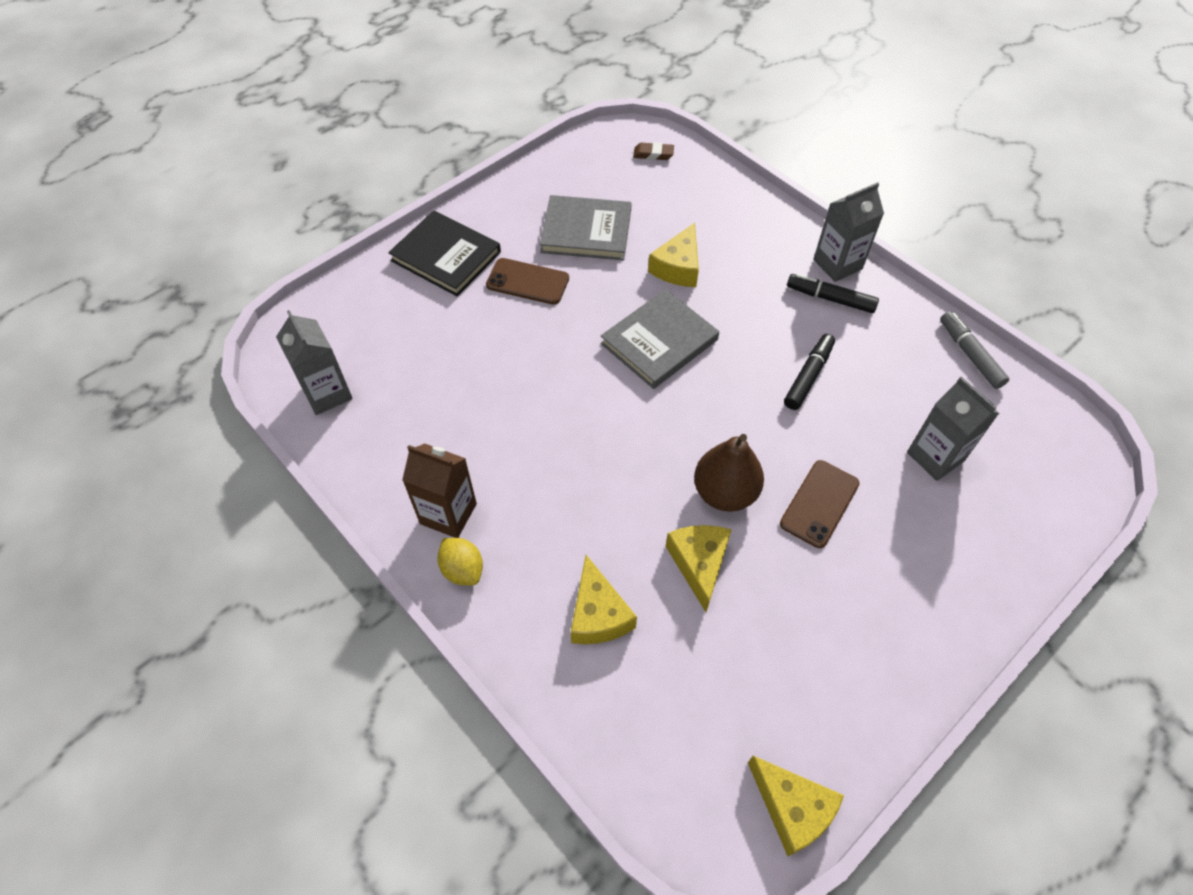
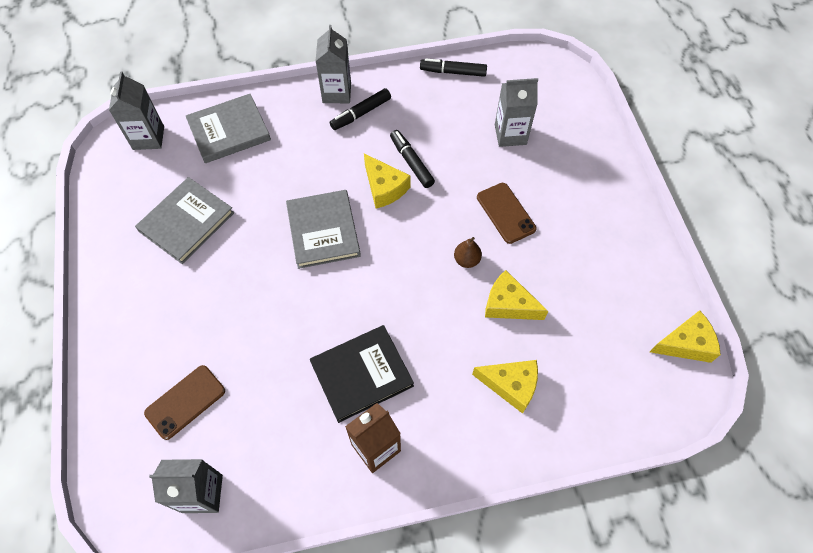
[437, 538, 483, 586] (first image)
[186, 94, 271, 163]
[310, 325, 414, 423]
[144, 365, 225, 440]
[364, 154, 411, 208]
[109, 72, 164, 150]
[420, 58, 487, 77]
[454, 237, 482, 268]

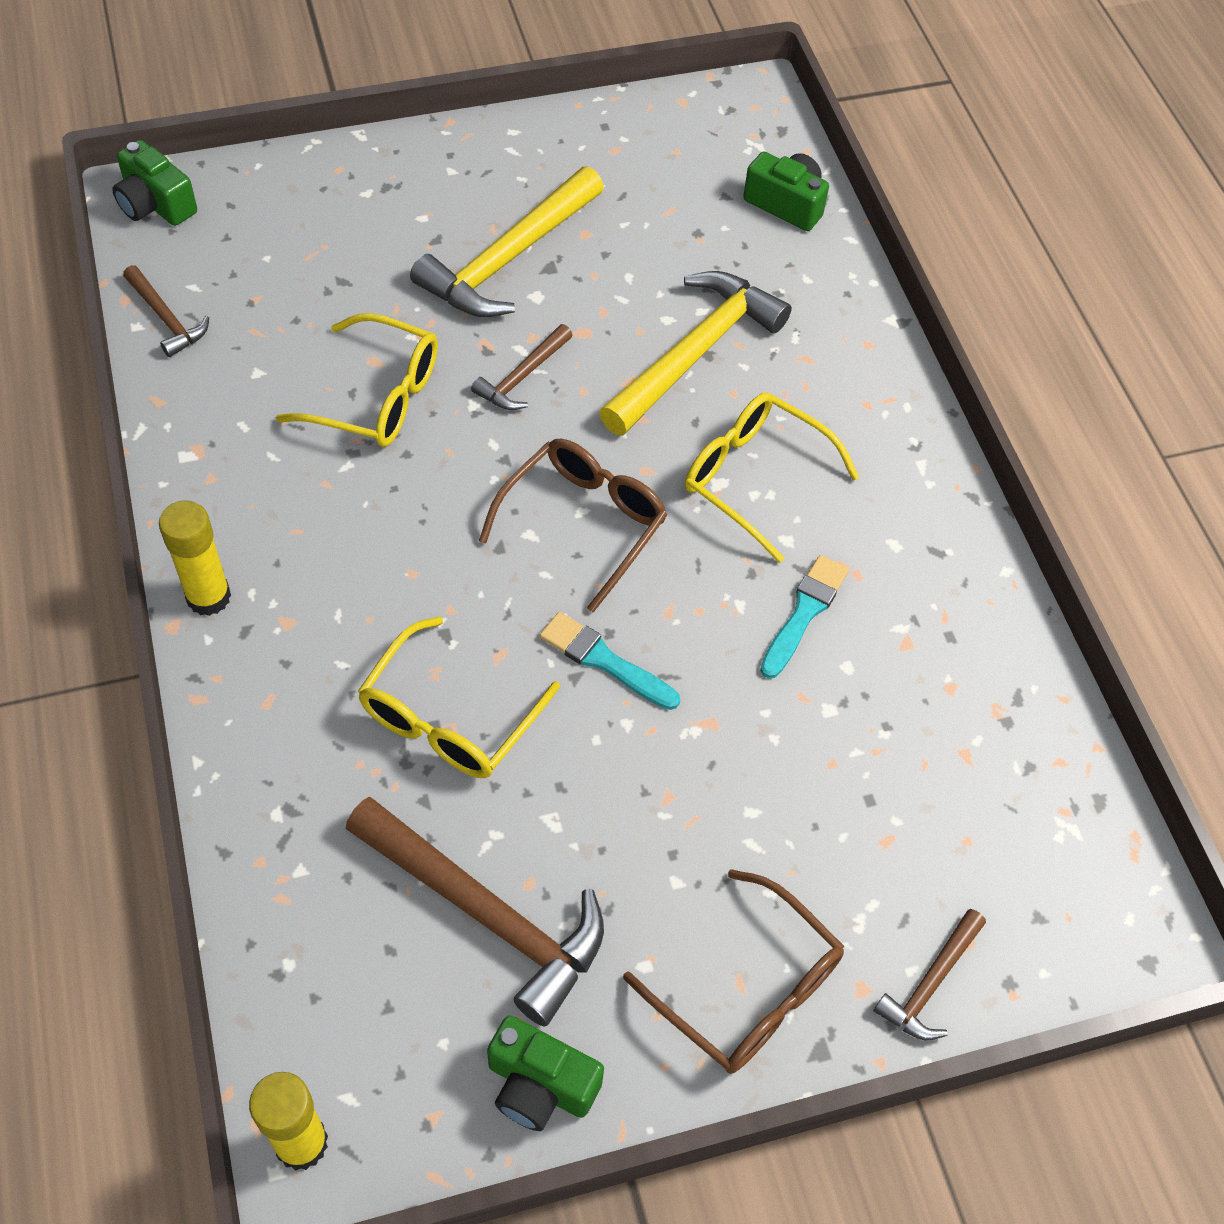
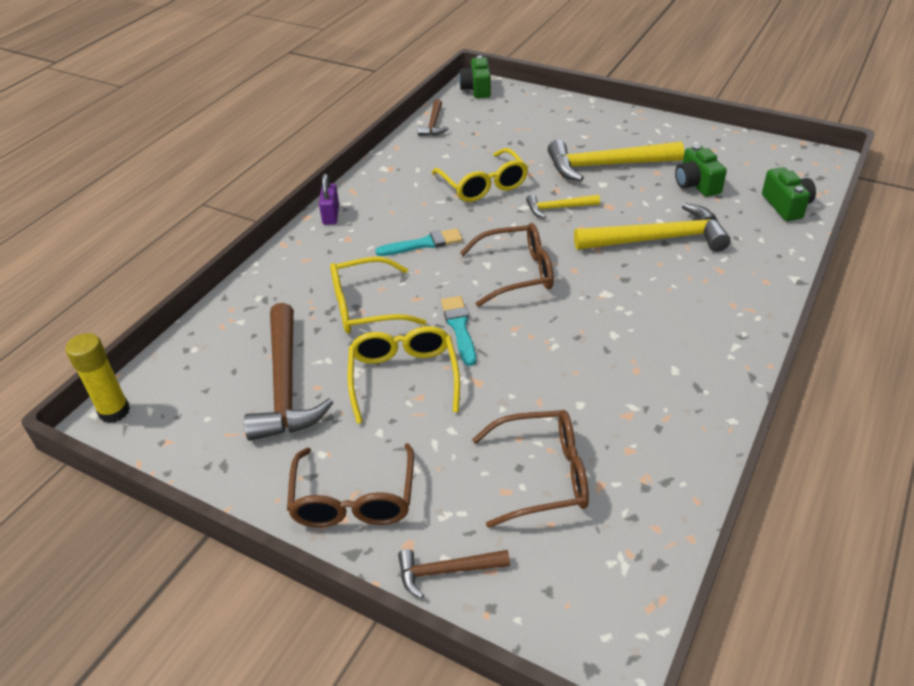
[472, 410, 589, 528]
[675, 145, 727, 197]
[347, 326, 460, 424]
[375, 228, 463, 256]
[319, 174, 339, 225]
[526, 195, 600, 218]

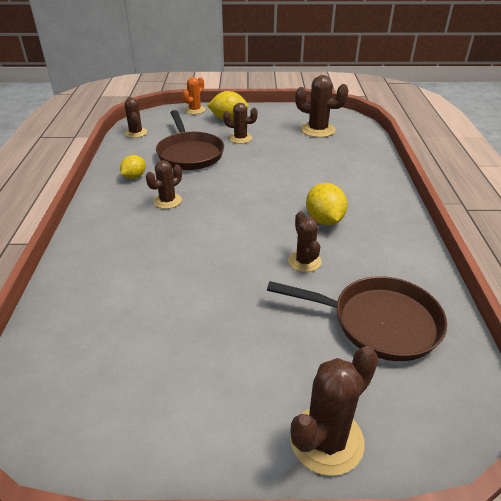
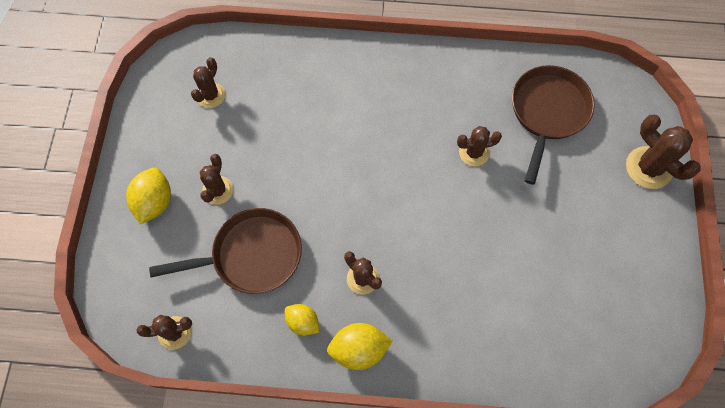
[182, 77, 205, 114] (first image)
[327, 323, 393, 370]
[191, 57, 225, 108]

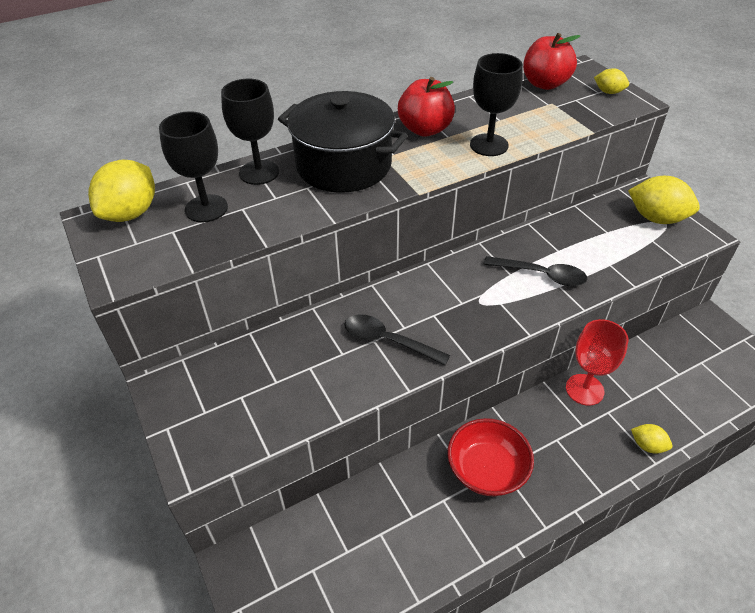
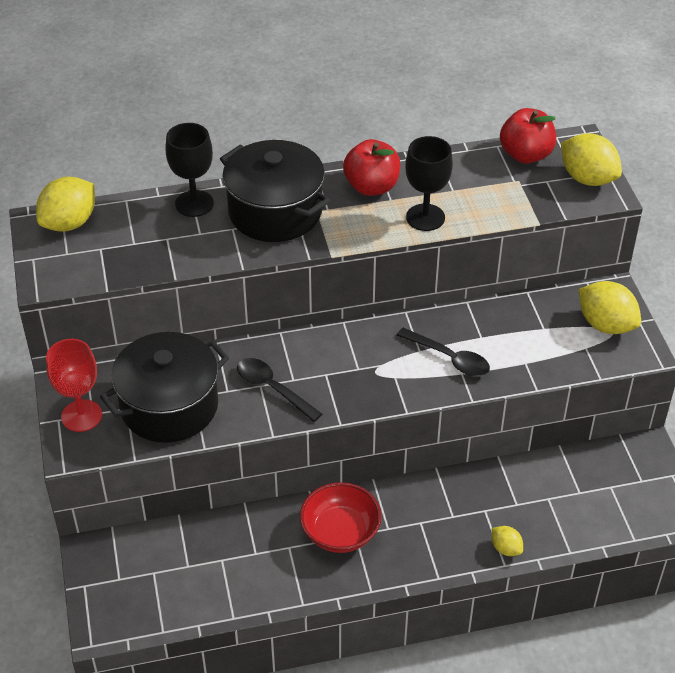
[159, 111, 228, 222] (first image)
[100, 332, 229, 443]
[46, 339, 102, 432]
[561, 133, 622, 186]

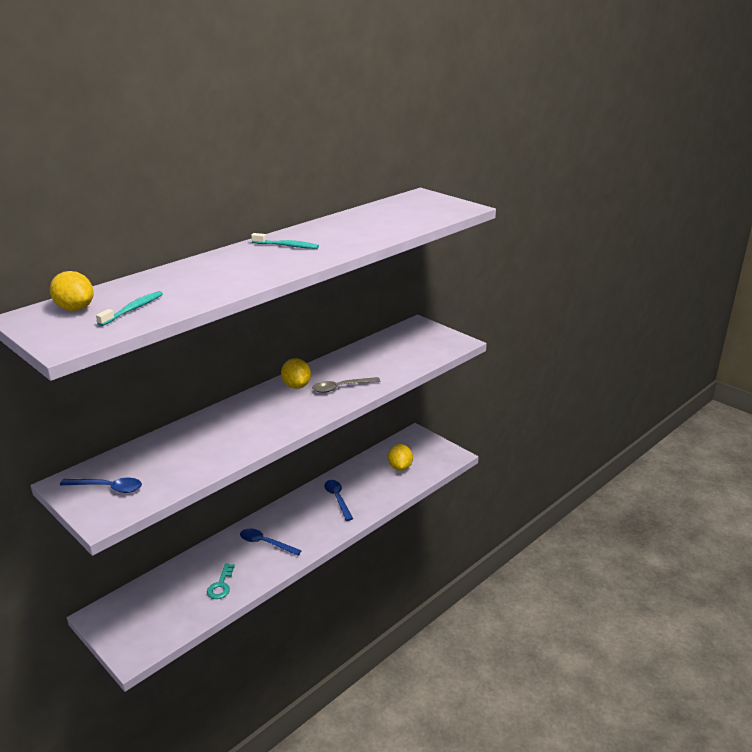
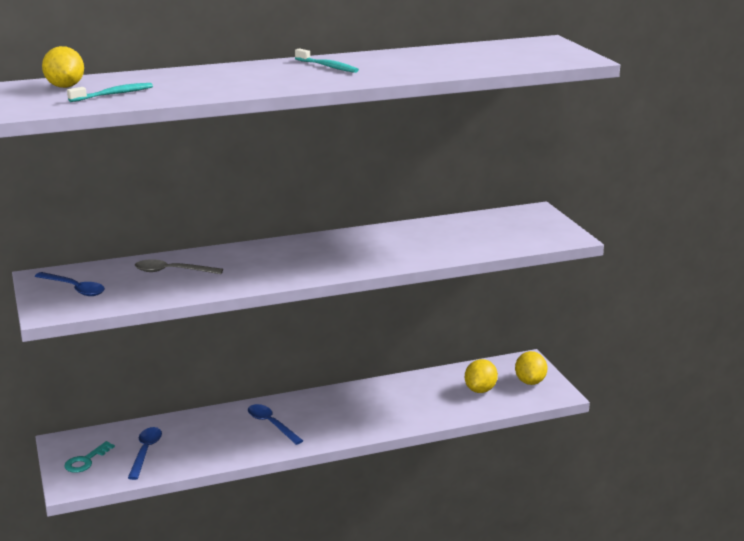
[64, 441, 115, 473]
[515, 351, 547, 385]
[135, 259, 223, 274]
[128, 427, 162, 480]

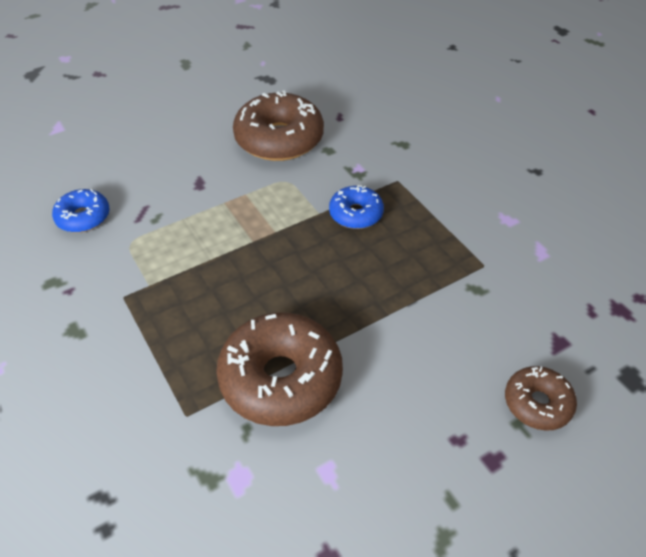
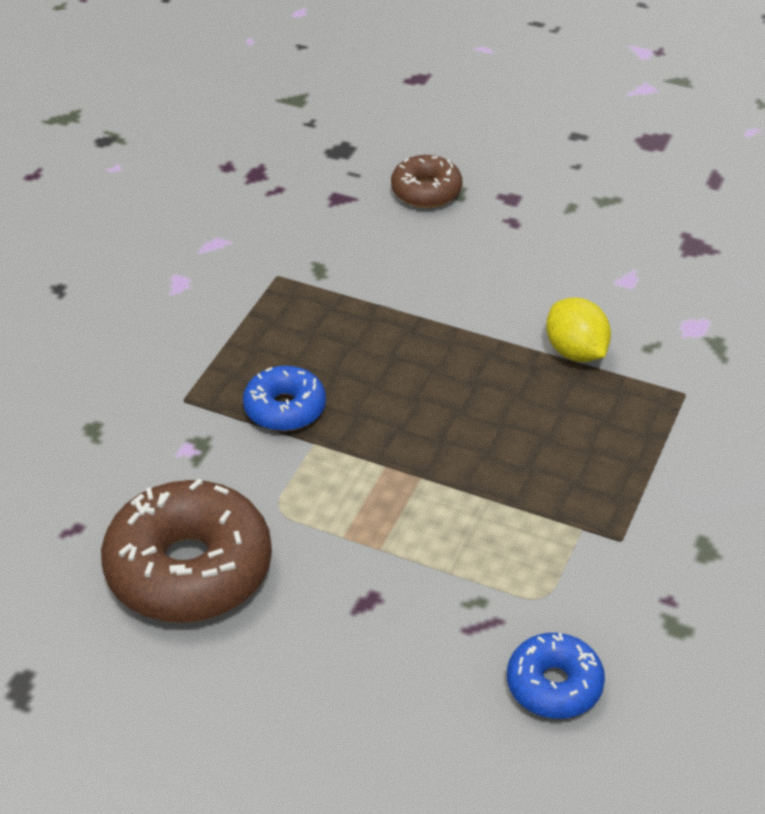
[546, 298, 611, 362]

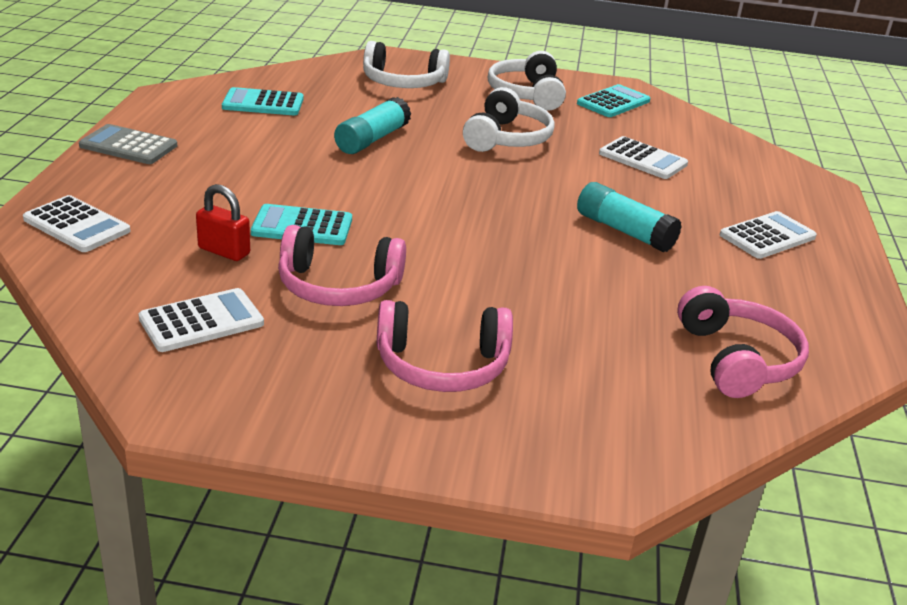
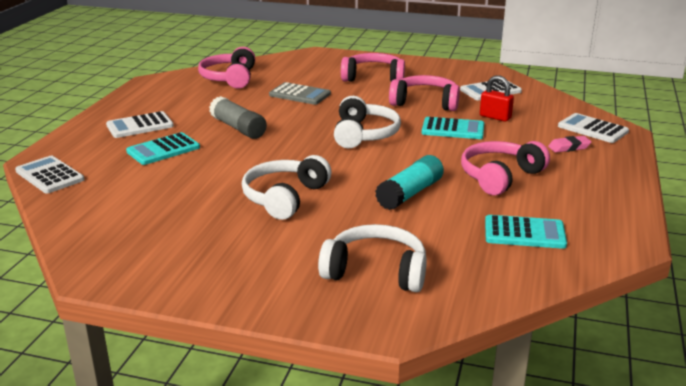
[461, 141, 550, 195]
[548, 136, 591, 153]
[269, 82, 331, 105]
[334, 96, 401, 148]
[126, 132, 200, 165]
[15, 156, 84, 194]
[209, 96, 267, 139]

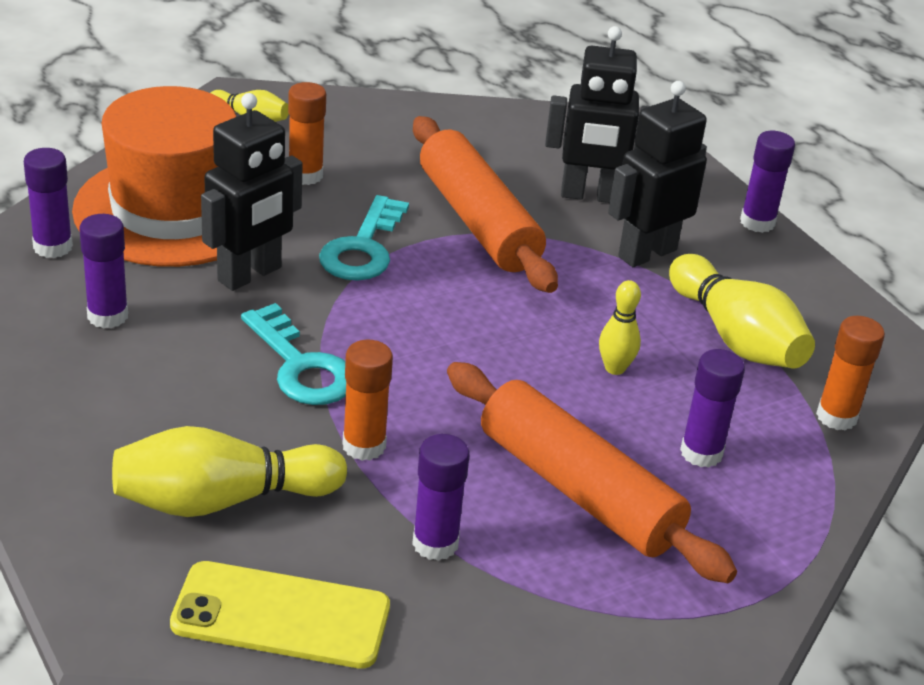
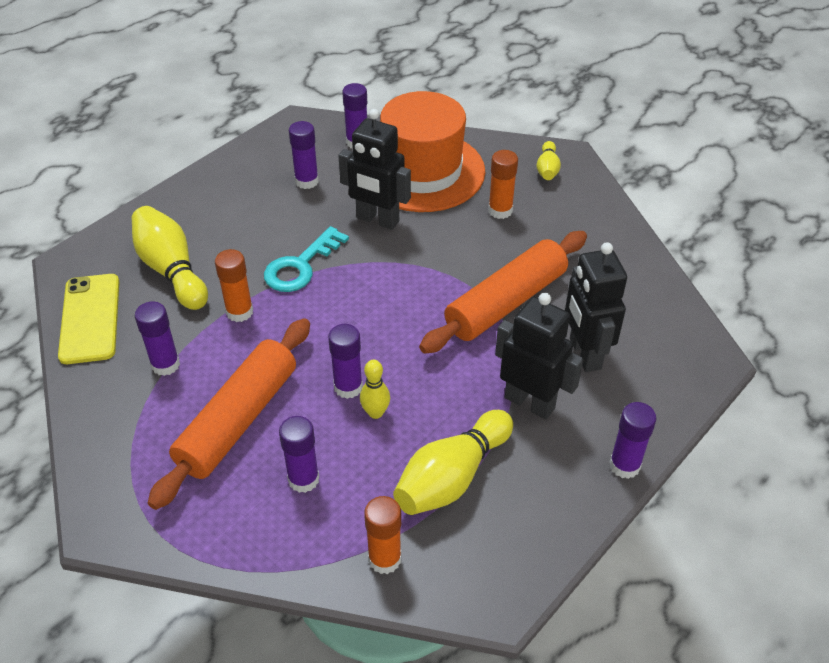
[319, 195, 409, 281] (first image)
[328, 324, 363, 399]

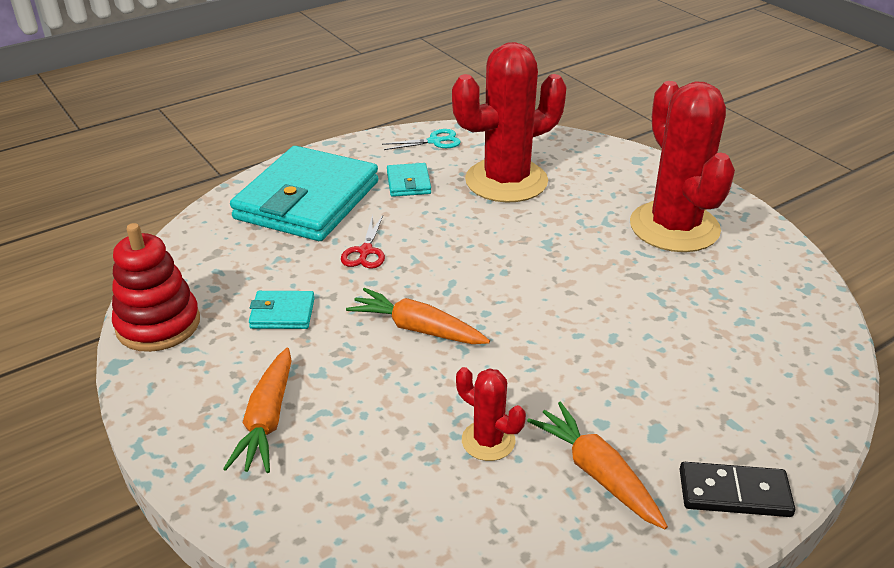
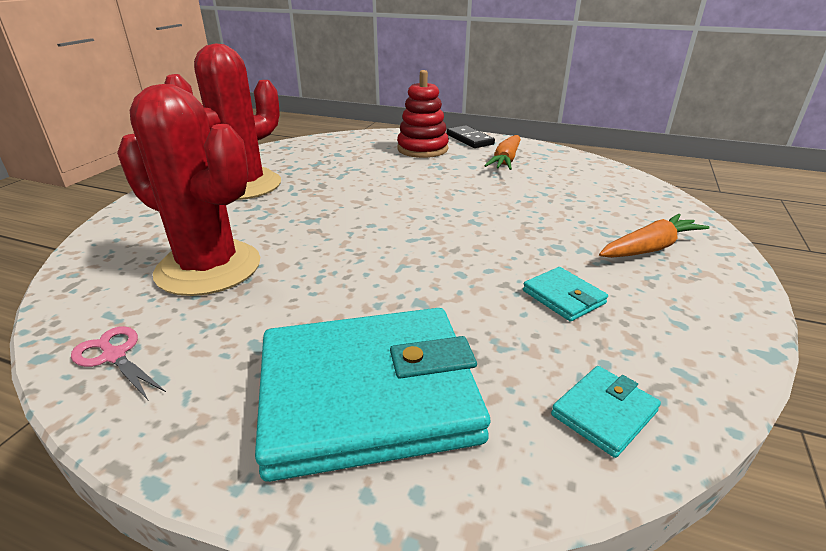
[341, 215, 385, 269] (first image)
[346, 288, 490, 344] (first image)
[456, 367, 526, 461] (first image)
[397, 70, 449, 158]
[551, 366, 661, 458]
[71, 326, 166, 400]

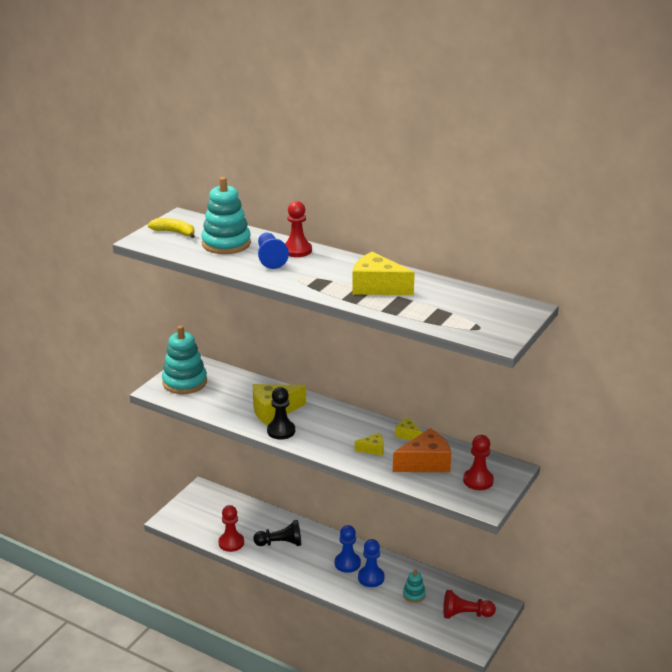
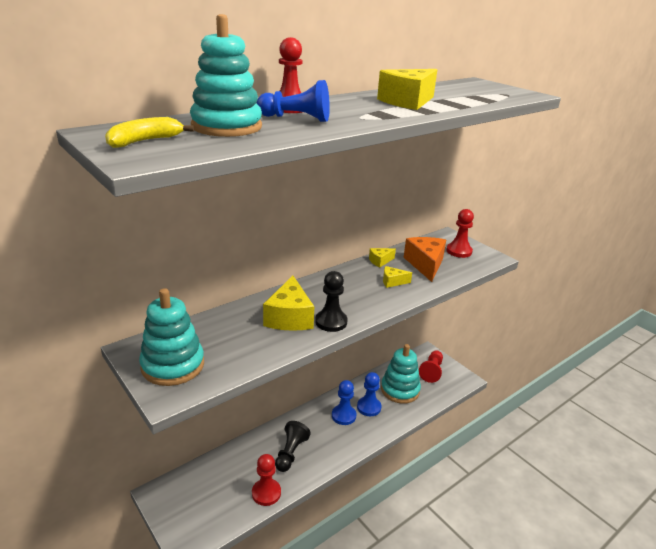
[383, 266, 412, 288]
[381, 344, 421, 404]

